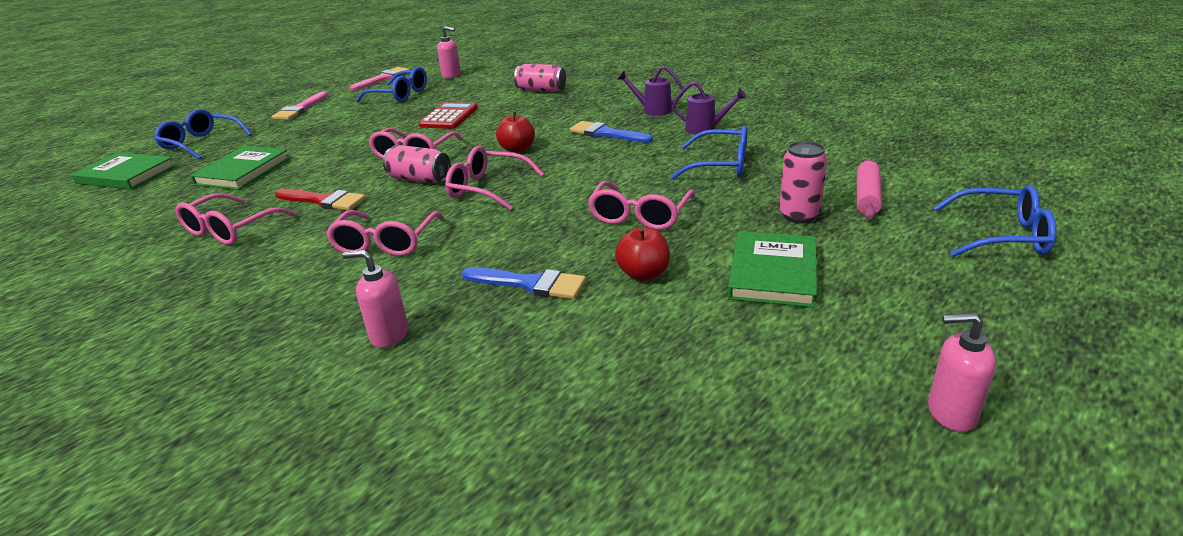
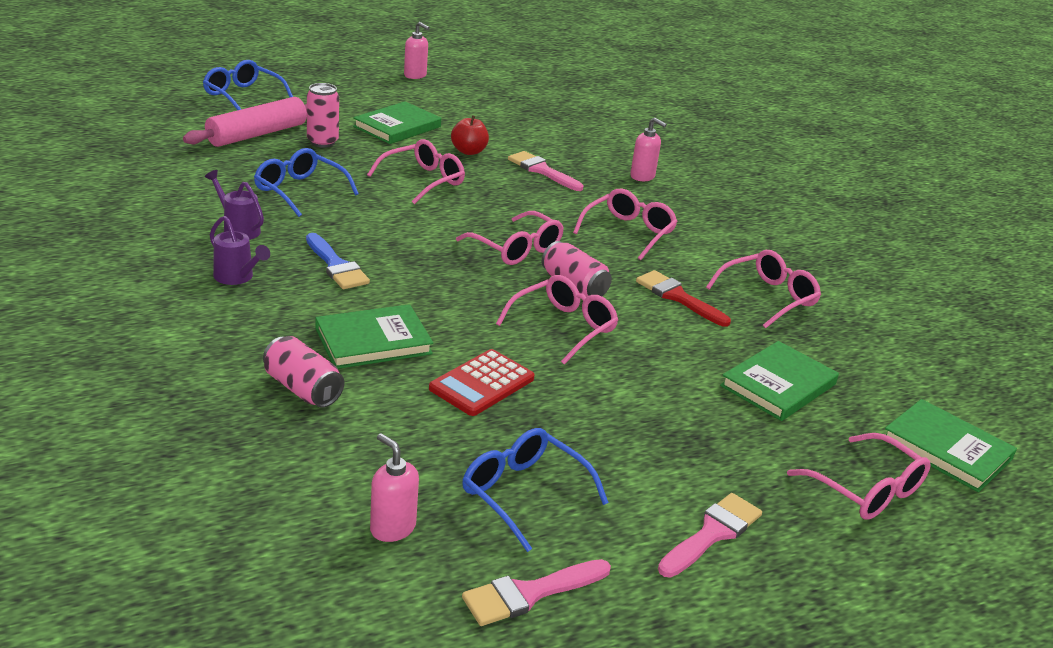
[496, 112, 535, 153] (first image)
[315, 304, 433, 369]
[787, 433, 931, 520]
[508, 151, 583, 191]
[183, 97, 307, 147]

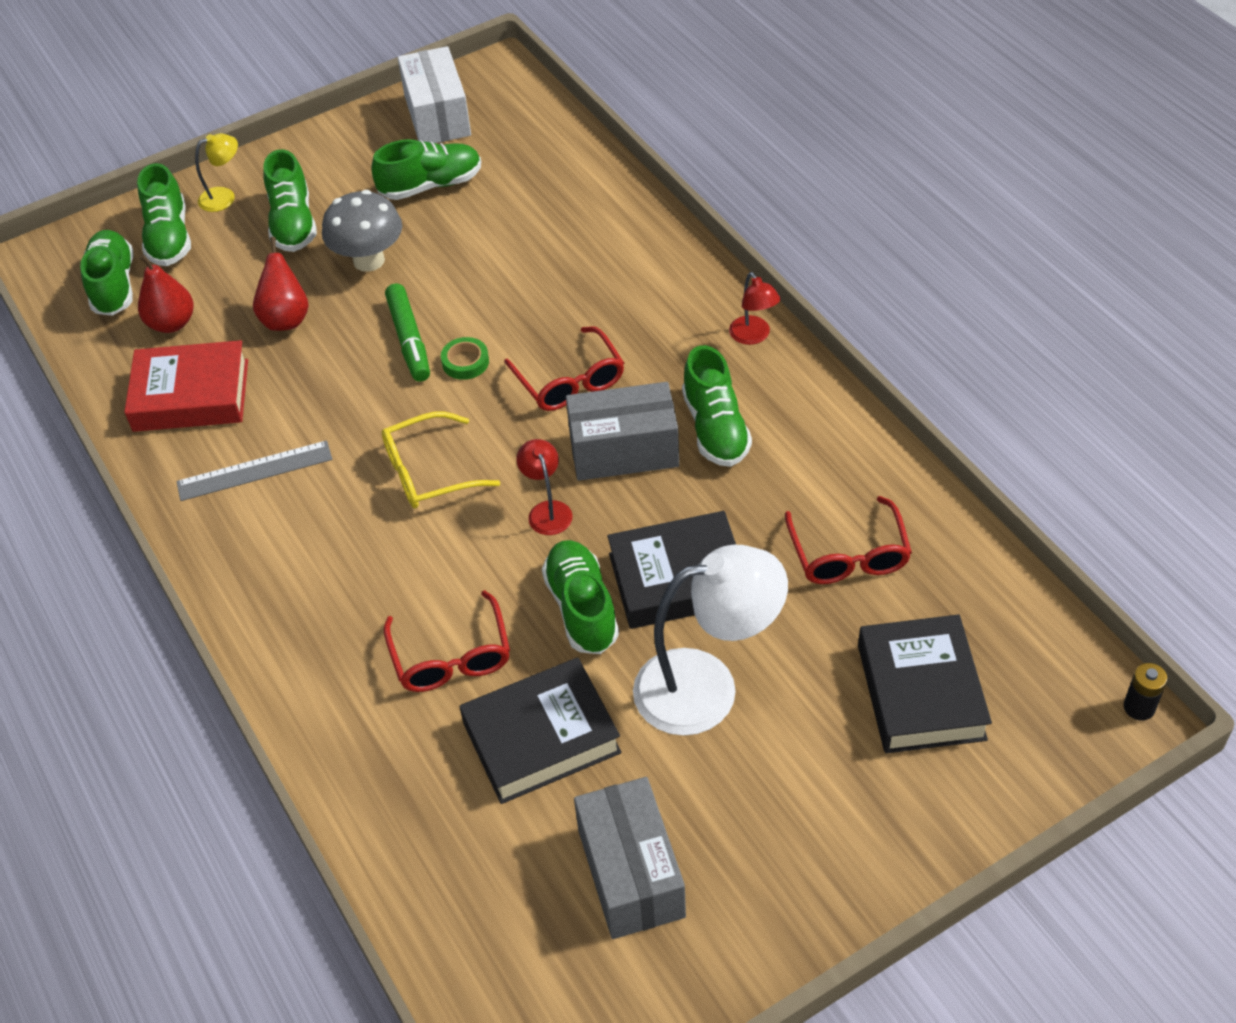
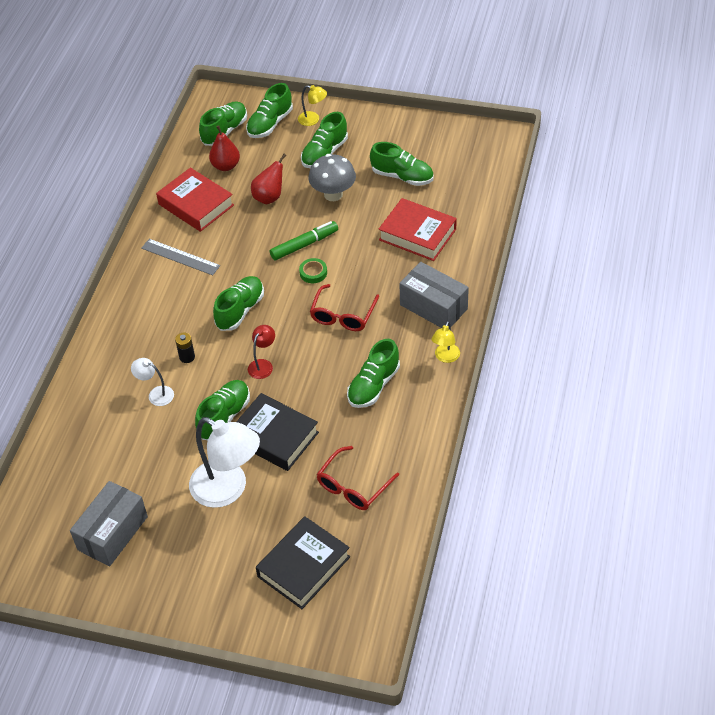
[398, 46, 471, 143] (first image)
[459, 657, 622, 804] (first image)
[378, 198, 457, 261]
[399, 262, 469, 328]
[175, 332, 195, 363]
[213, 276, 264, 331]
[131, 358, 174, 406]
[431, 321, 460, 363]
[270, 221, 338, 260]

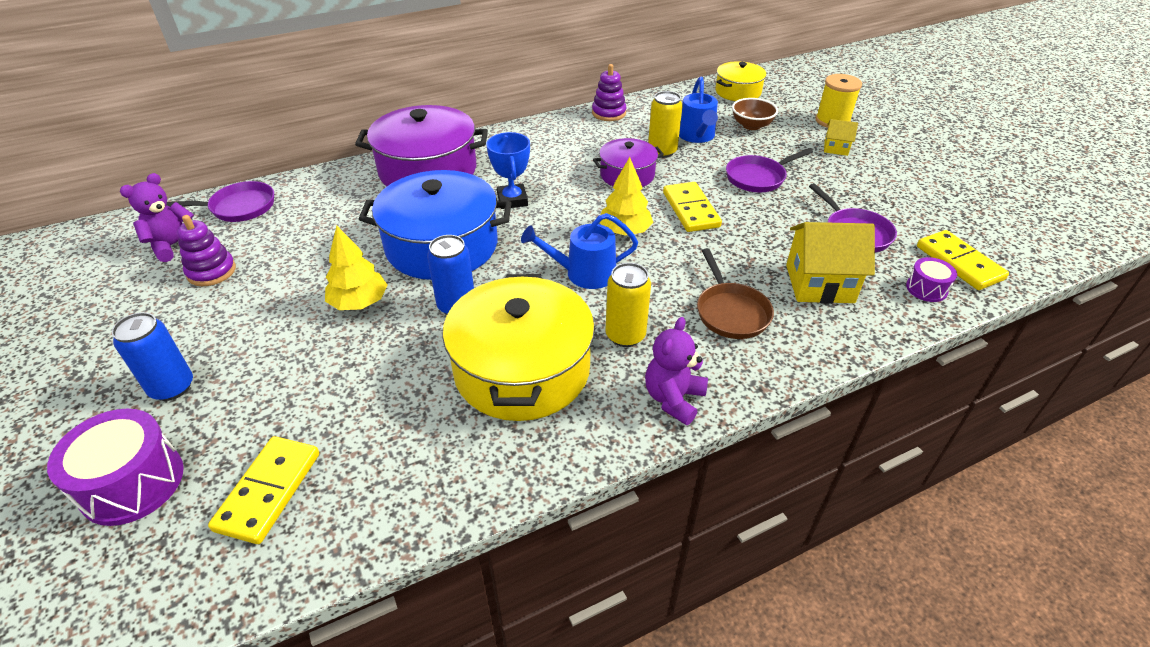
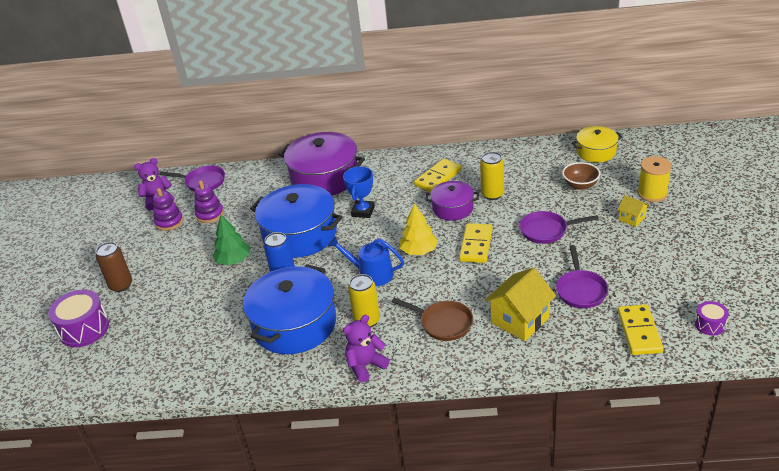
[679, 77, 718, 143] (first image)
[414, 159, 462, 192]
[194, 181, 224, 223]
[695, 301, 729, 336]
[96, 242, 132, 292]
[212, 215, 250, 265]
[243, 264, 336, 354]
[392, 298, 473, 341]
[485, 268, 556, 341]

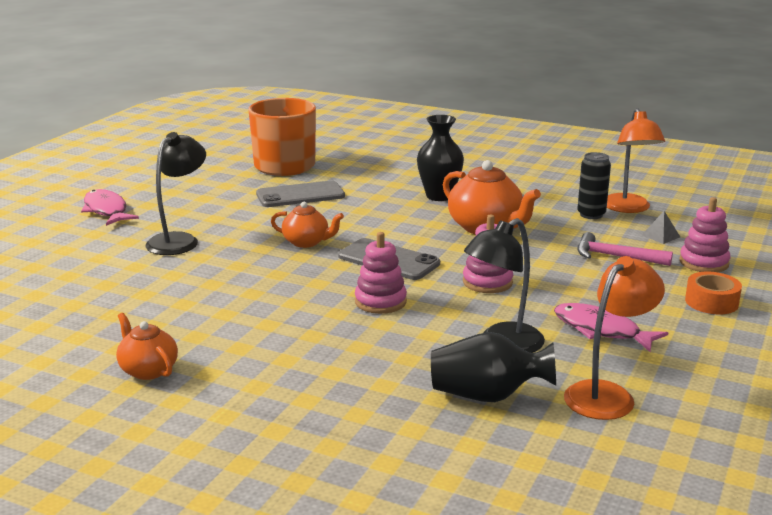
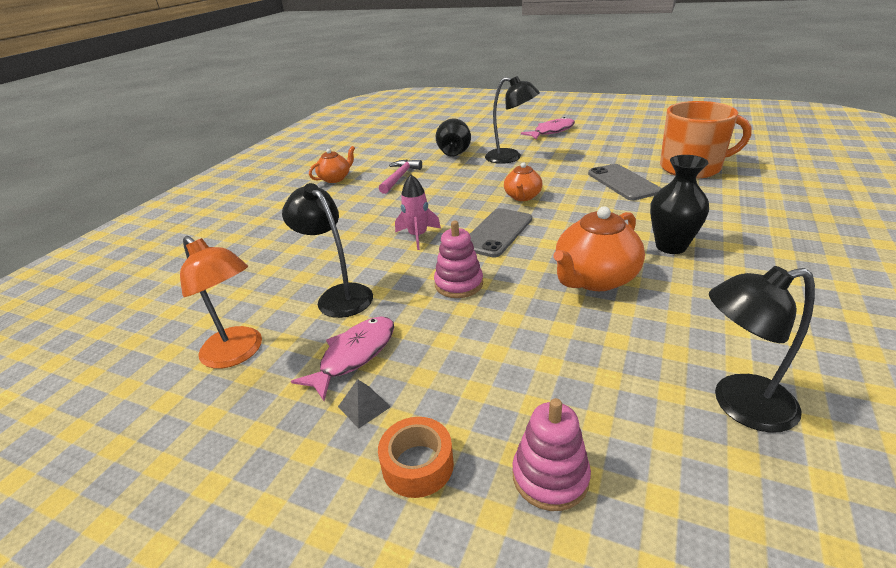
[577, 152, 611, 219] (first image)
[436, 118, 471, 157]
[379, 159, 422, 194]
[338, 379, 391, 429]
[395, 175, 441, 250]
[709, 266, 815, 433]

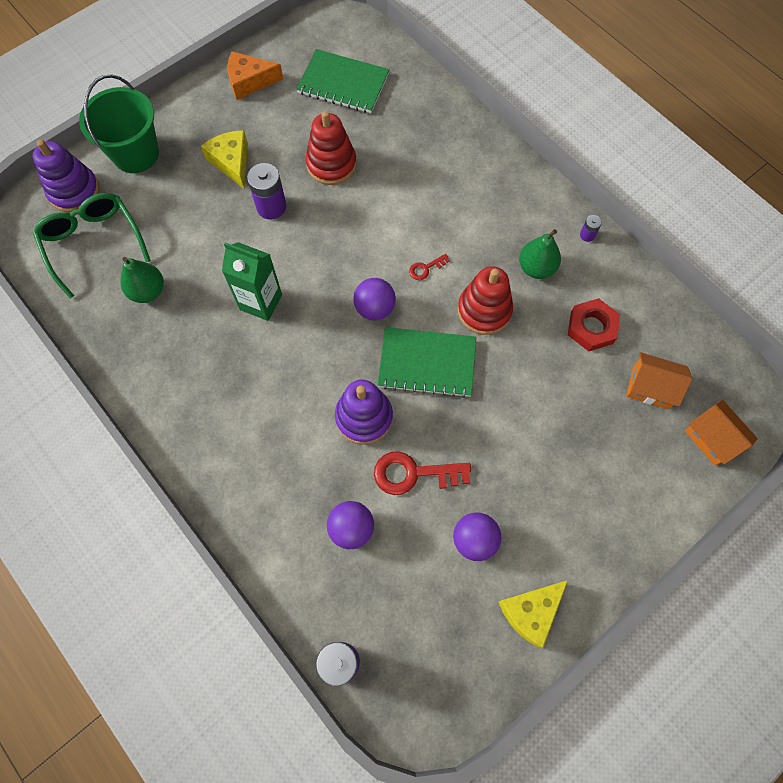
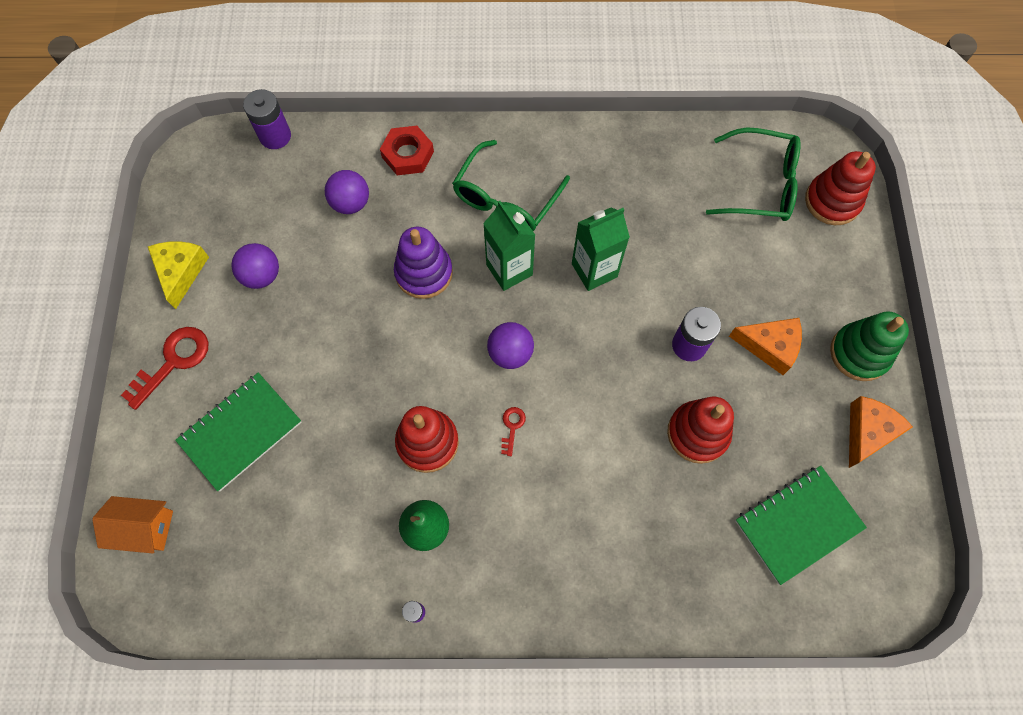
[79, 75, 159, 173] (first image)
[120, 257, 164, 303] (first image)
[626, 352, 692, 409] (first image)
[452, 140, 570, 231]
[483, 201, 535, 291]
[830, 311, 909, 381]
[121, 327, 209, 410]
[175, 373, 302, 491]
[380, 126, 434, 175]
[805, 151, 876, 225]
[729, 318, 802, 375]

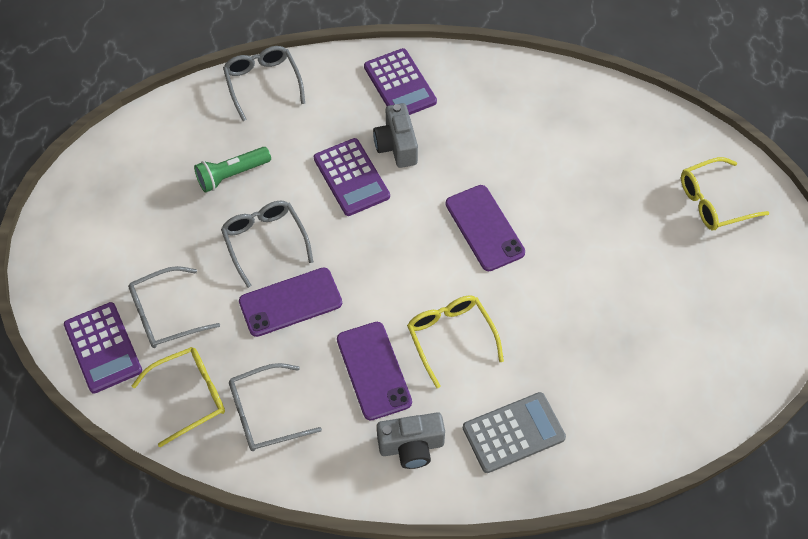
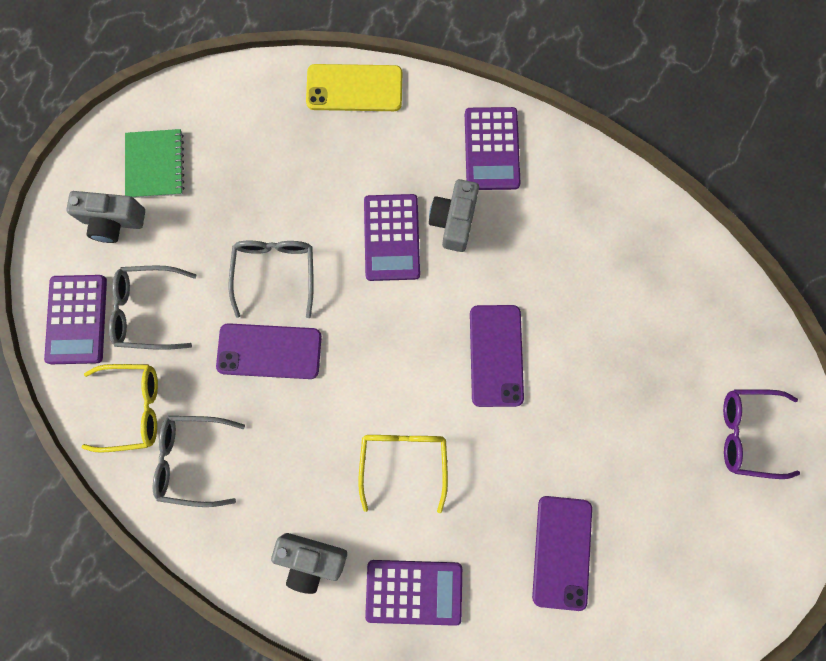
[194, 147, 271, 193] (first image)
[66, 191, 145, 243]
[125, 129, 184, 198]
[532, 496, 592, 611]
[306, 64, 402, 111]
[365, 560, 462, 626]
[723, 389, 800, 479]

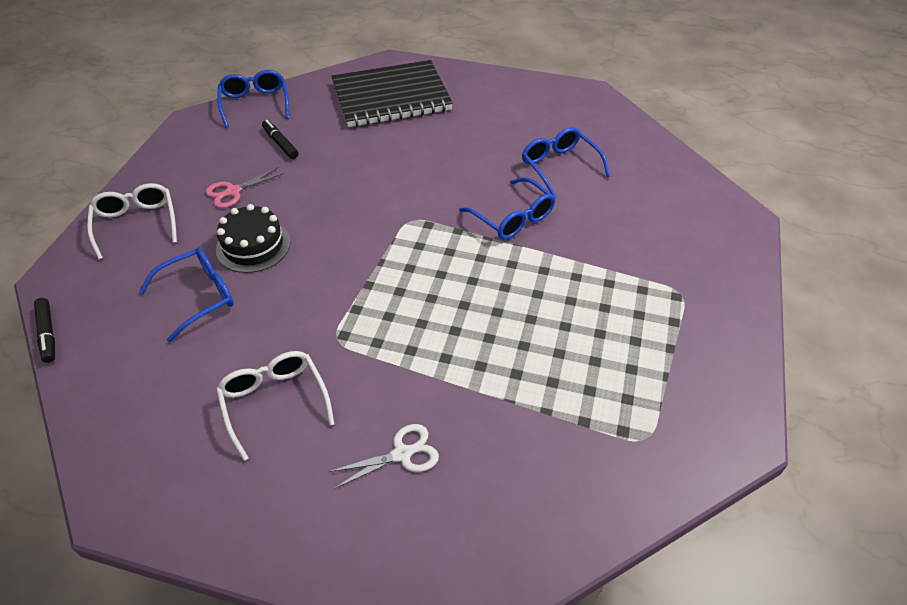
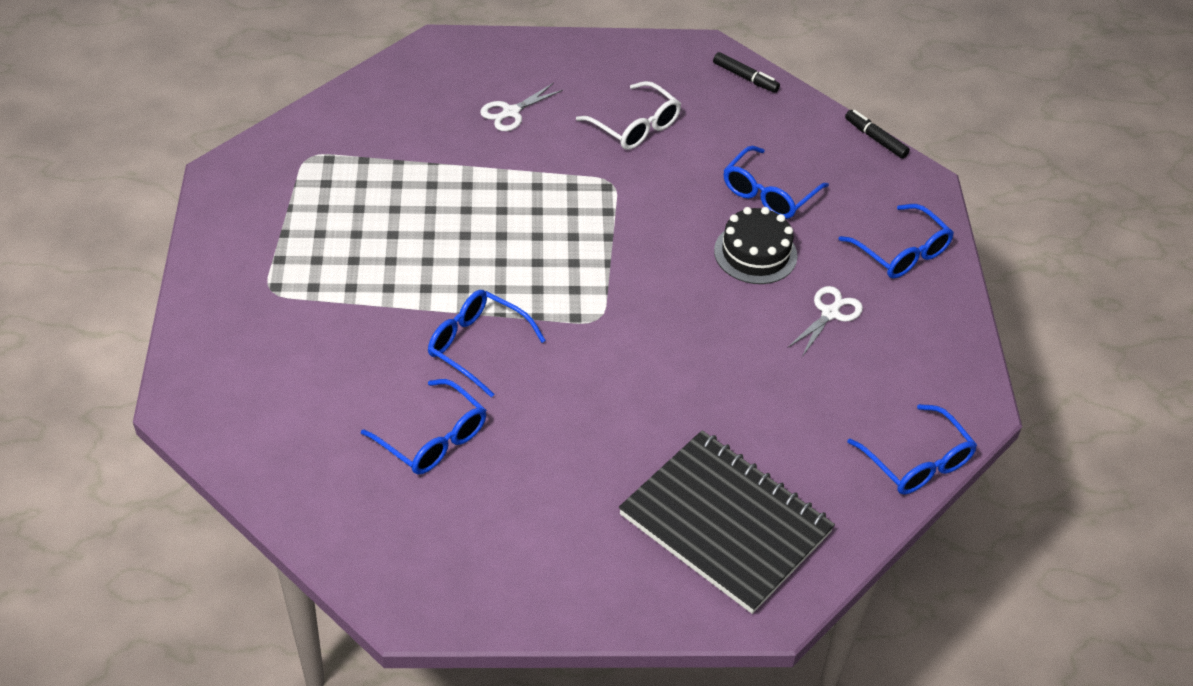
[713, 52, 780, 93]
[839, 204, 954, 279]
[787, 286, 863, 357]
[619, 430, 835, 614]

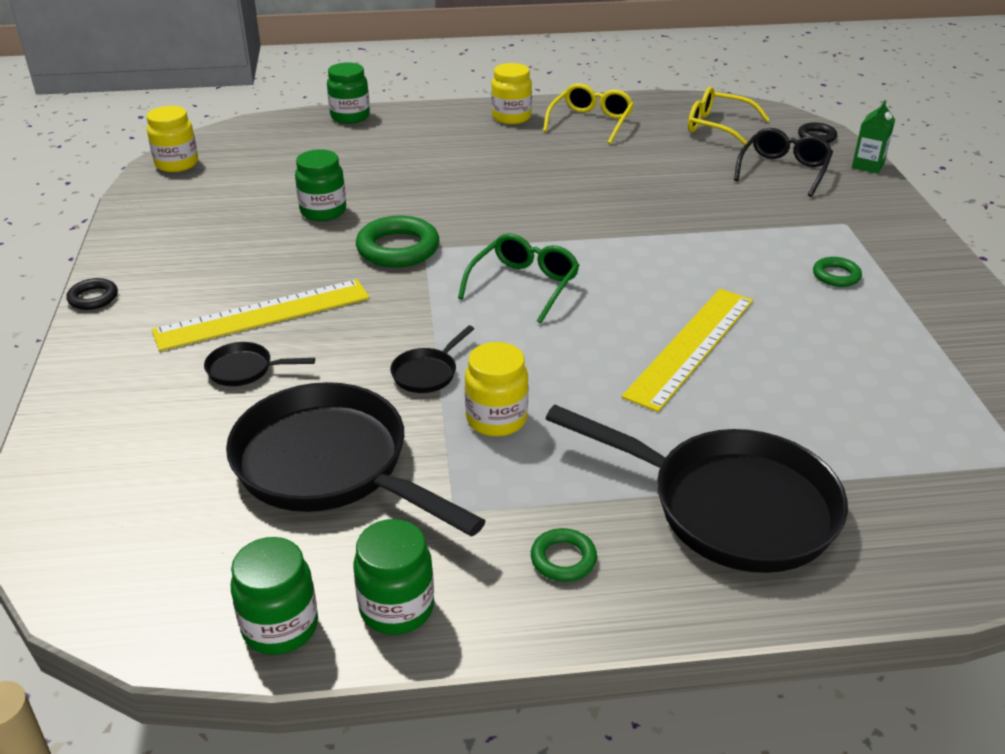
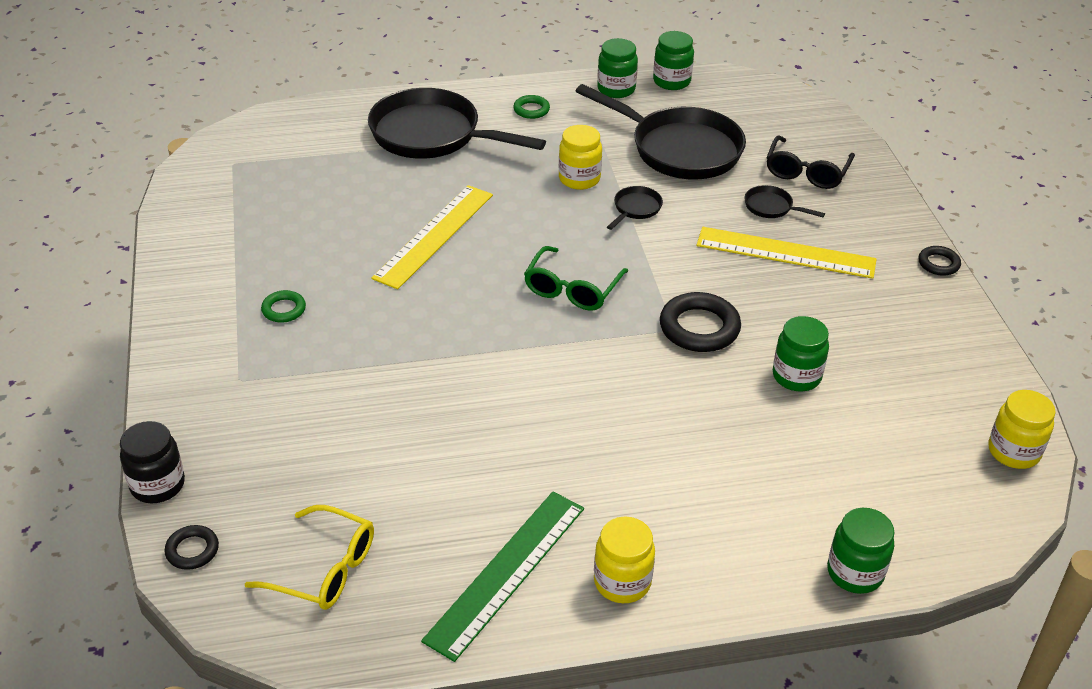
[767, 135, 855, 189]
[421, 492, 584, 662]
[120, 421, 185, 503]
[660, 292, 741, 352]
[696, 227, 877, 279]
[744, 185, 825, 218]

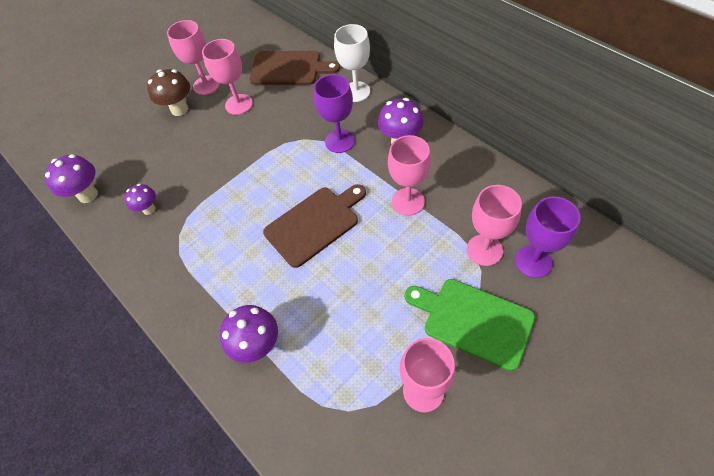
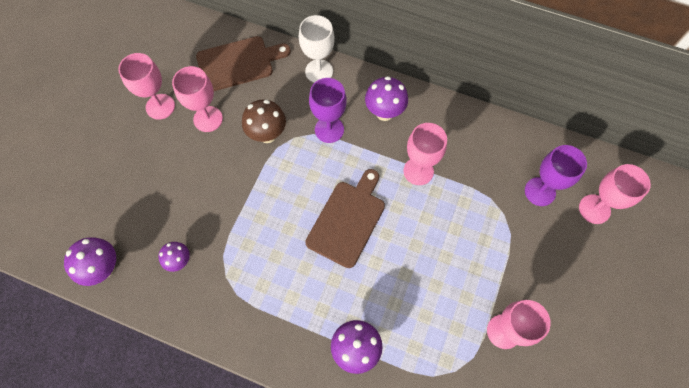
[405, 279, 535, 371] (first image)
[242, 99, 286, 143]
[579, 164, 651, 224]

